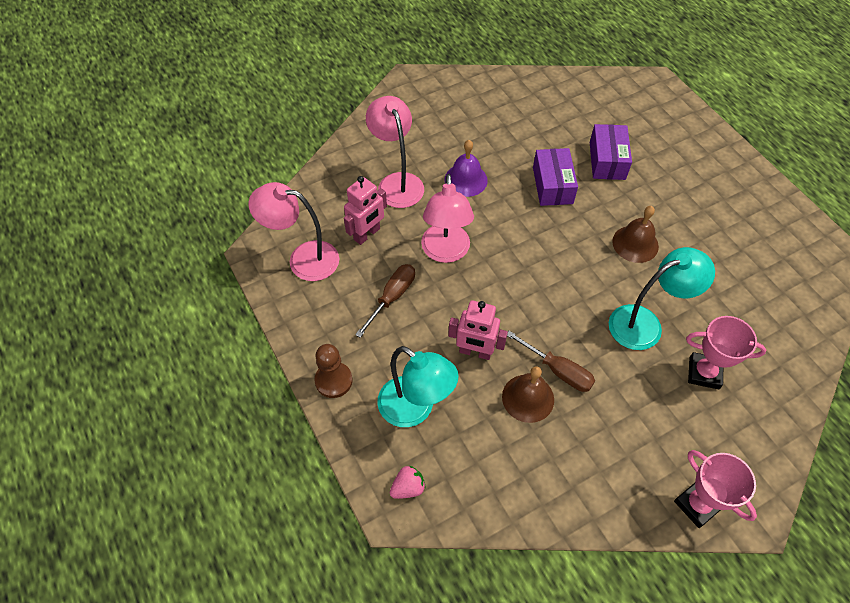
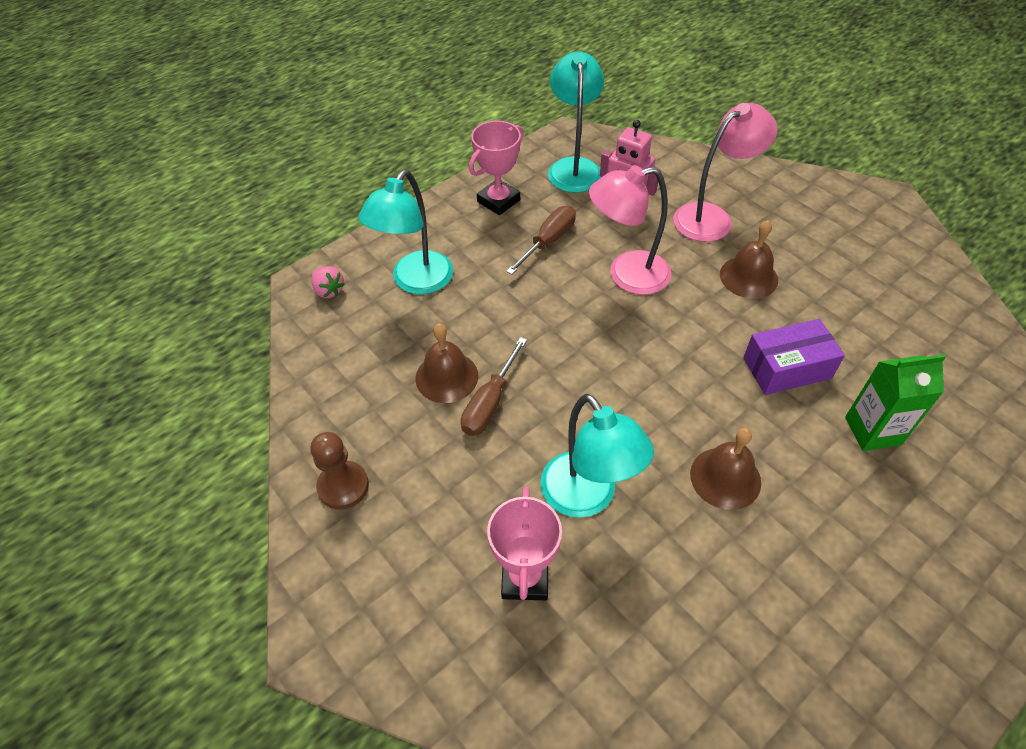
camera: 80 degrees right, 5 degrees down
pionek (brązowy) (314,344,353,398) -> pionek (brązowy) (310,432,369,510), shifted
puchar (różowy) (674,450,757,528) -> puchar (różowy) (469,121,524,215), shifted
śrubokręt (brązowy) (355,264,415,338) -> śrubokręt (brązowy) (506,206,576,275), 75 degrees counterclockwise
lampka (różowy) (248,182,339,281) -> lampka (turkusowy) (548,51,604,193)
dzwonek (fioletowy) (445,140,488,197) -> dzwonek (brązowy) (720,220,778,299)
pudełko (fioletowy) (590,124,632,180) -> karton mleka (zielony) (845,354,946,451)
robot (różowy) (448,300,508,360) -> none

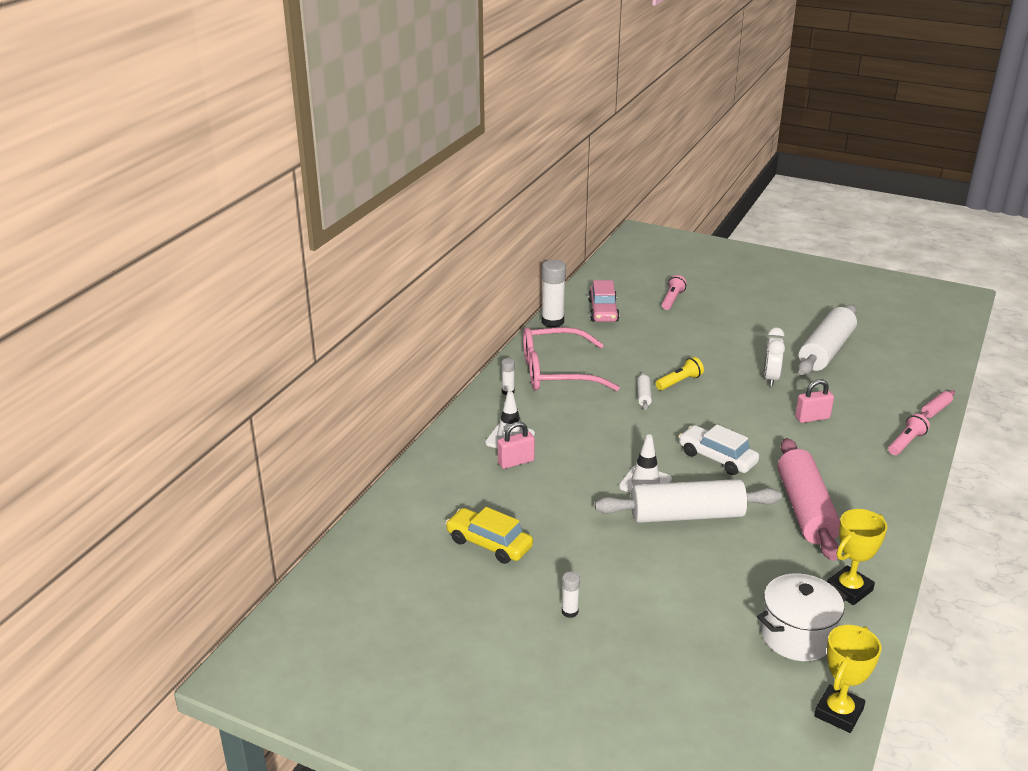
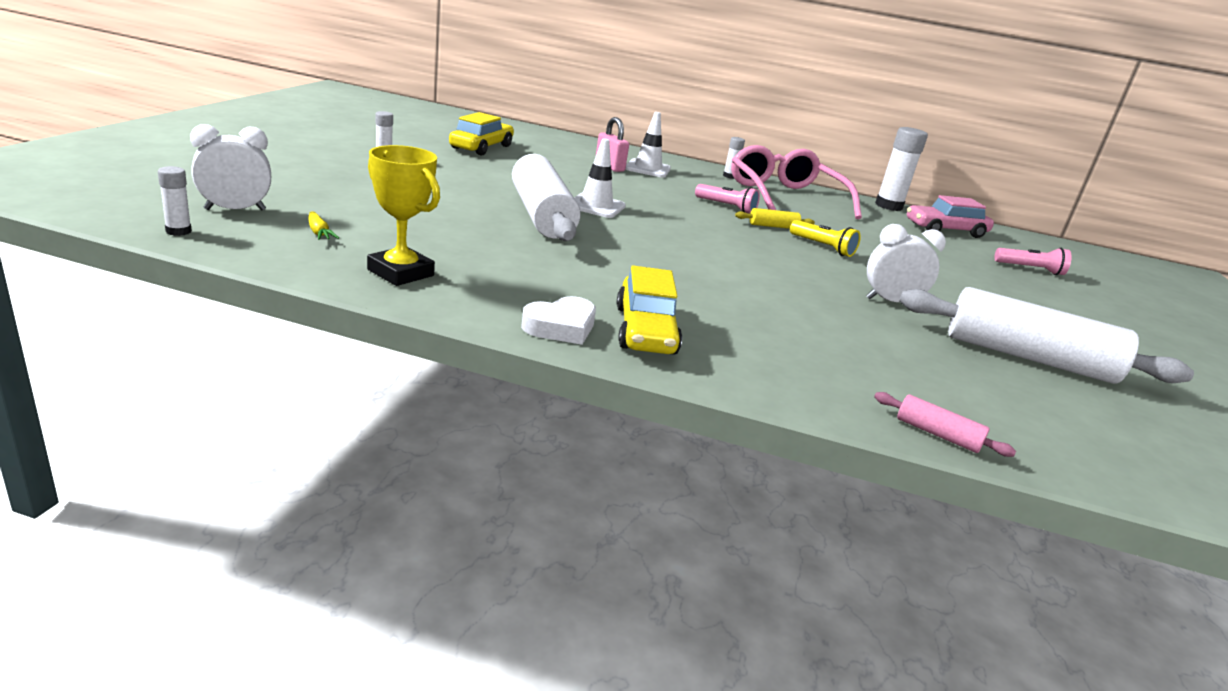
camera: 75 degrees right, 5 degrees down
puchar (żółty) (814,625,881,733) -> klej w sztyfcie (biały) (158,166,192,236)
none -> budzik (biały) (190,124,271,211)
garnek (biały) (757,573,848,661) -> marchewka (żółty) (308,211,339,240)
none -> serce (biały) (521,296,596,345)
none -> samochód (żółty) (617,265,682,355)
latarka (różowy) (888,414,930,455) -> latarka (różowy) (695,184,760,214), shifted
wałek do ciasta (biały) (637,372,652,410) -> wałek do ciasta (żółty) (735,208,815,229)
samochód (biały) (678,424,759,475) -> none
wałek do ciasta (różowy) (778,438,840,561) -> none
kłódka (różowy) (795,379,834,423) -> none

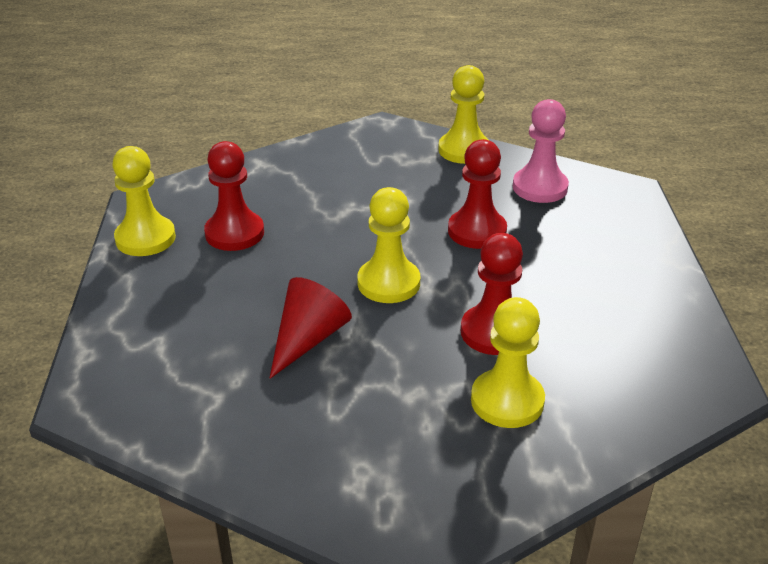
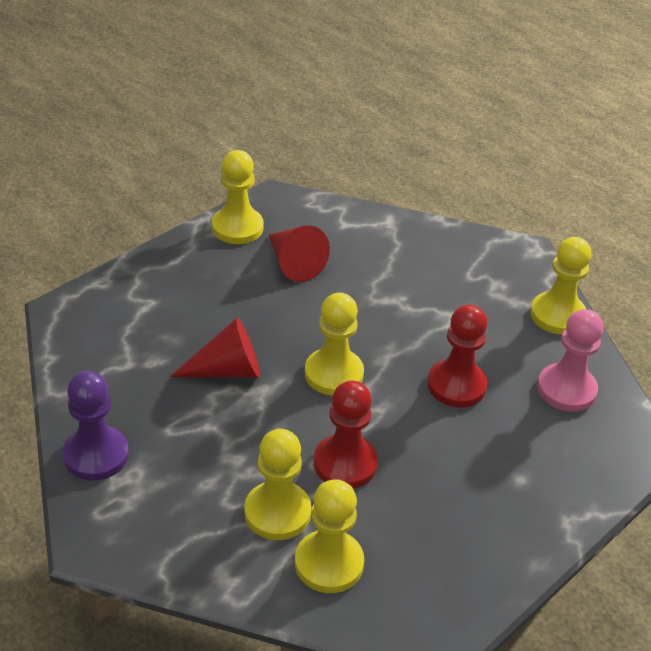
camera: 45 degrees right, 5 degrees up
none -> pionek (fioletowy) (63,371,129,481)
pionek (czerwony) (204,141,264,251) -> stożek (czerwony) (269,225,330,282)
none -> pionek (żółty) (295,479,364,593)

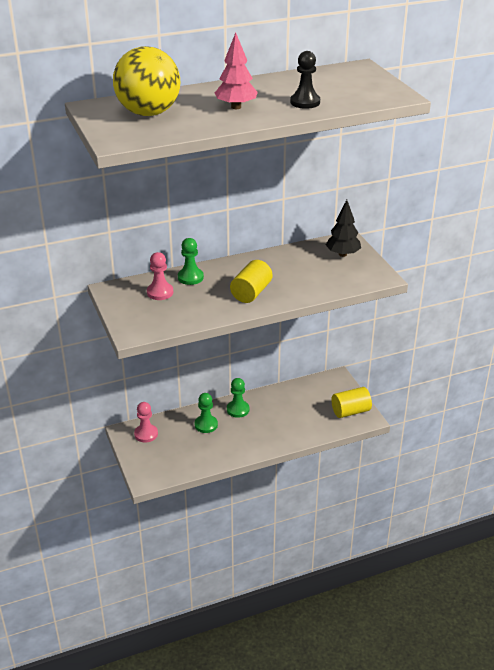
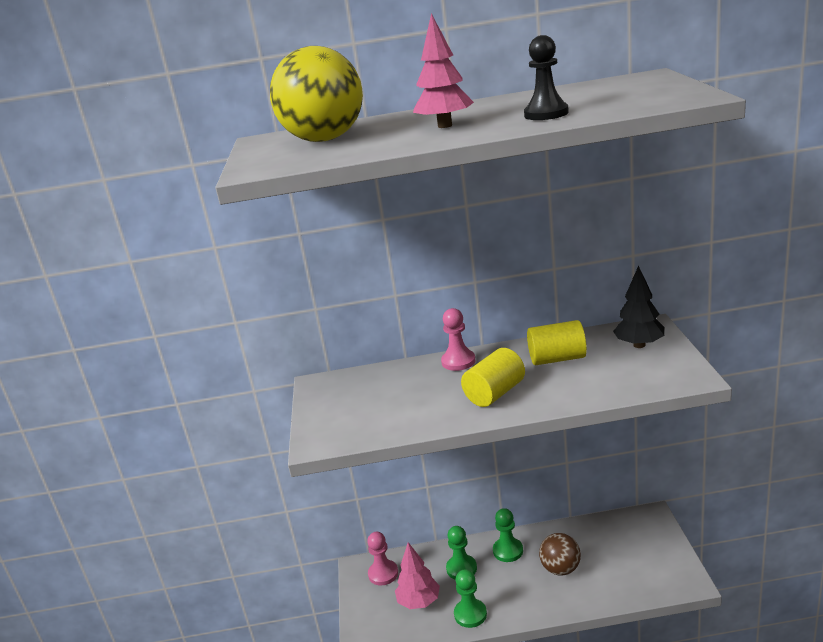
camera: 20 degrees right, 10 degrees down
none -> drzewko (różowy) (395,542,440,609)
pionek (różowy) (147,252,173,300) -> pionek (różowy) (441,308,476,371), shifted
pionek (zielony) (178,238,204,285) -> pionek (zielony) (454,569,487,628), shifted
walec (żółty) (331,387,372,418) -> walec (żółty) (527,320,587,365), shifted
none -> piłka (brązowy) (539,533,581,575)

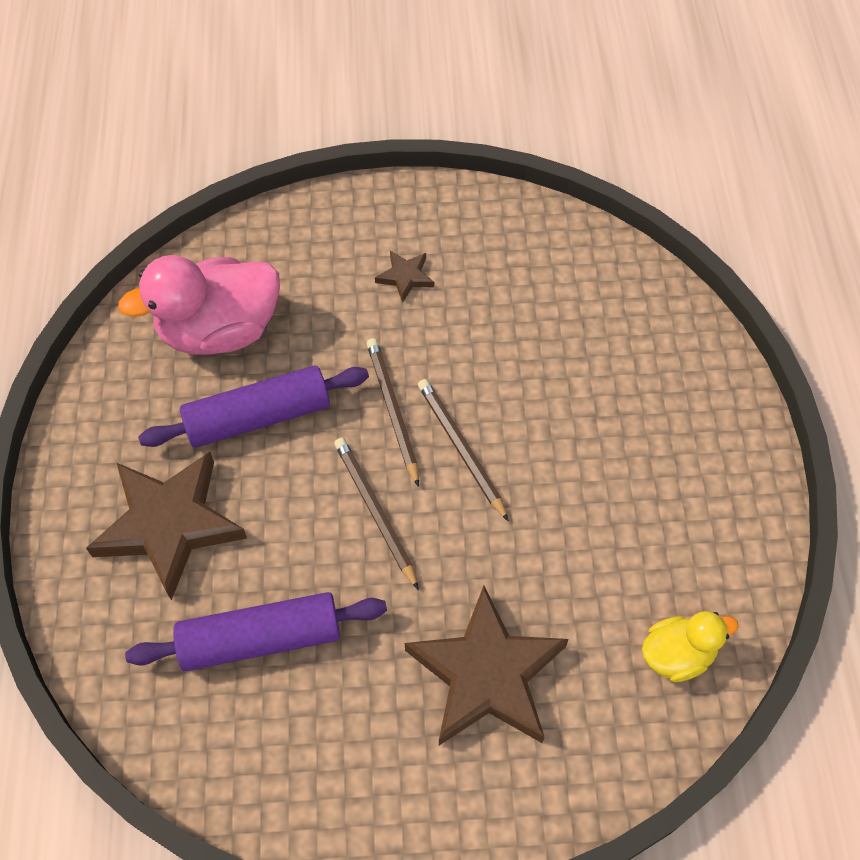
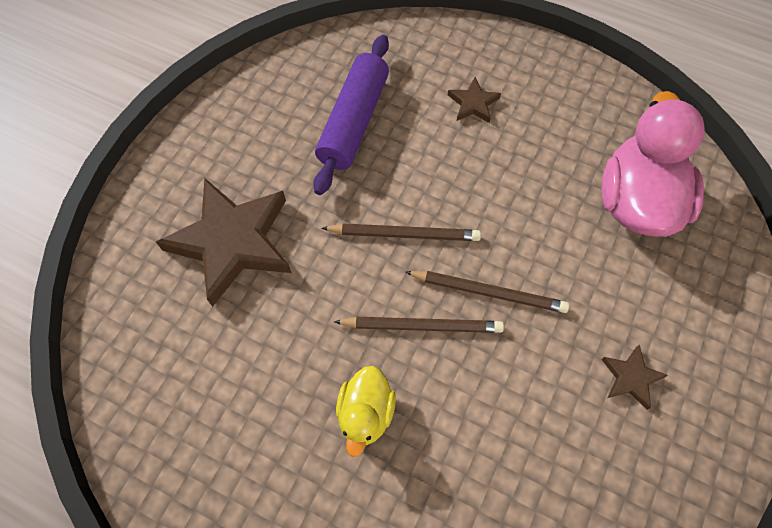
camera: 120 degrees right, 5 degrees up
kaczka (żółty) (642,611,738,682) -> kaczka (żółty) (336,366,396,457), shifted
gwiazda (brązowy) (86,452,247,600) -> gwiazda (brązowy) (448,77,501,123), x0.44
wałek do ciasta (fioletowy) (138,366,369,448) -> none

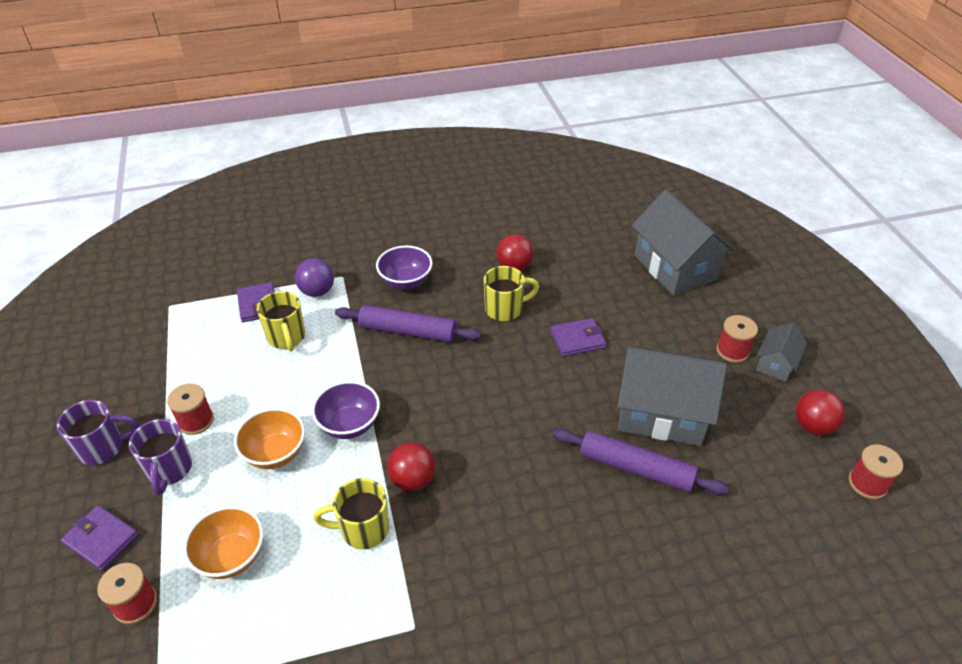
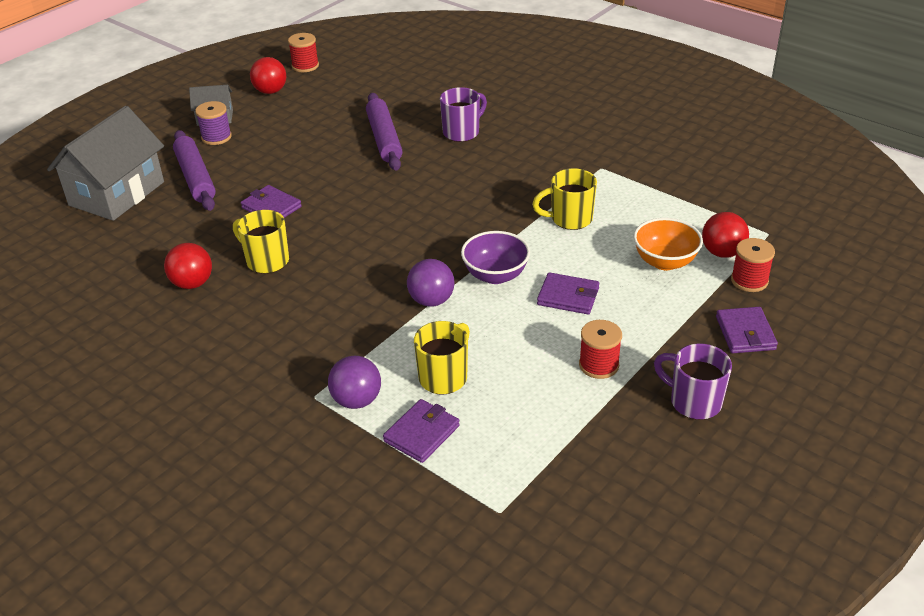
camera: 125 degrees left, 5 degrees down
wałek do ciasta (fioletowy) (335,305,482,342) -> wałek do ciasta (fioletowy) (173,130,216,211), shifted
szpulka (czerwony) (716,315,758,363) -> szpulka (fioletowy) (195,101,232,145)
none -> piłka (fioletowy) (407,259,455,307)
kubek (fioletowy) (129,419,192,495) -> kubek (fioletowy) (440,87,487,142), shifted
kubek (żółty) (313,478,389,549) -> kubek (żółty) (532,168,597,230), 120 degrees clockwise
miska (pomarańczowy) (234,408,305,469) -> portfel (fioletowy) (537,272,599,314)
piłka (czerwony) (387,442,436,491) -> piłka (czerwony) (702,212,749,258), shifted
miska (fioletowy) (376,245,433,290) -> none
domek (szary) (618,346,727,446) -> none

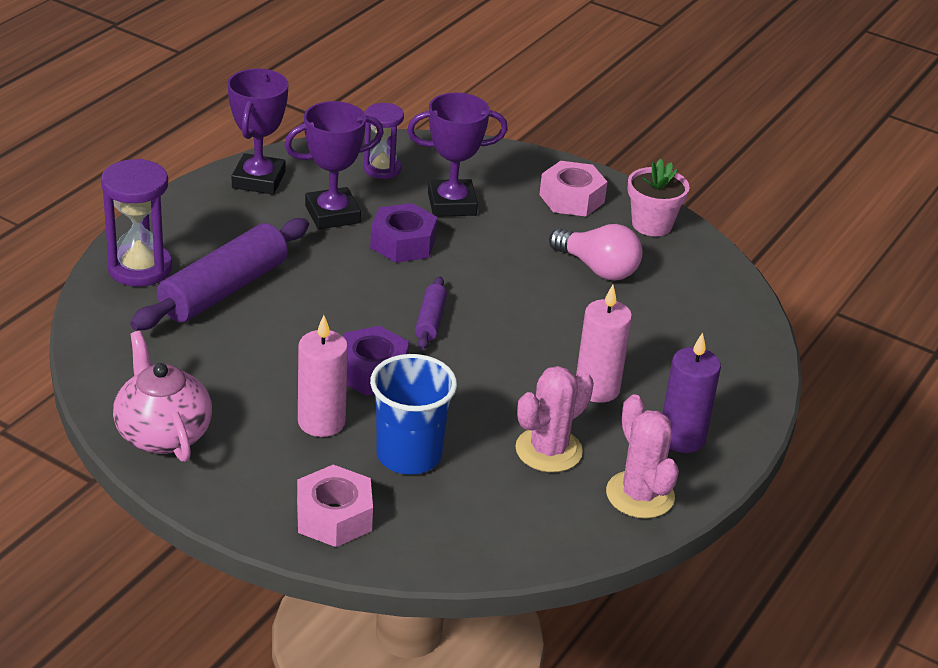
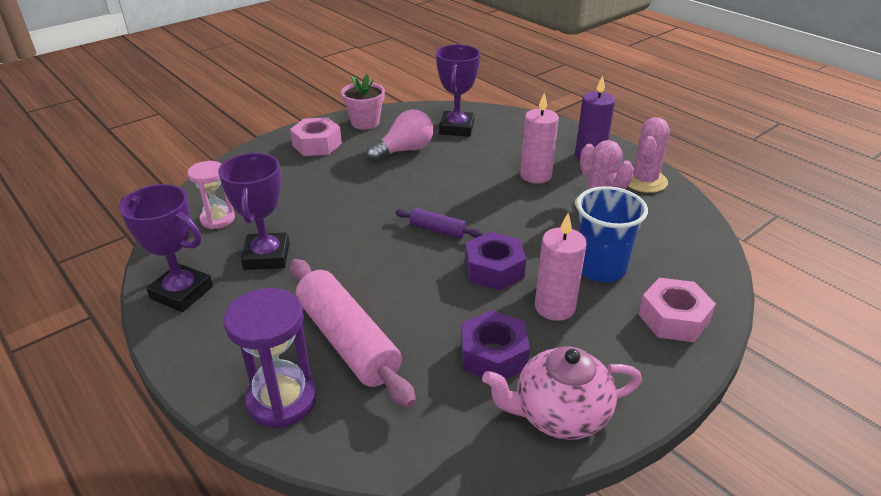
camera: 70 degrees left, 0 degrees up
klepsydra (fioletowy) (363,103,404,179) -> klepsydra (różowy) (187,161,235,229)
wałek do ciasta (fioletowy) (130,218,309,330) -> wałek do ciasta (różowy) (290,259,416,408)
puchar (fioletowy) (407,92,508,217) -> puchar (fioletowy) (436,44,480,137), shifted
nakrętka (fioletowy) (370,203,437,263) -> nakrętka (fioletowy) (461,310,530,380), shifted
kaktus (różowy) (606,394,679,519) -> kaktus (różowy) (628,117,670,193), 60 degrees counterclockwise

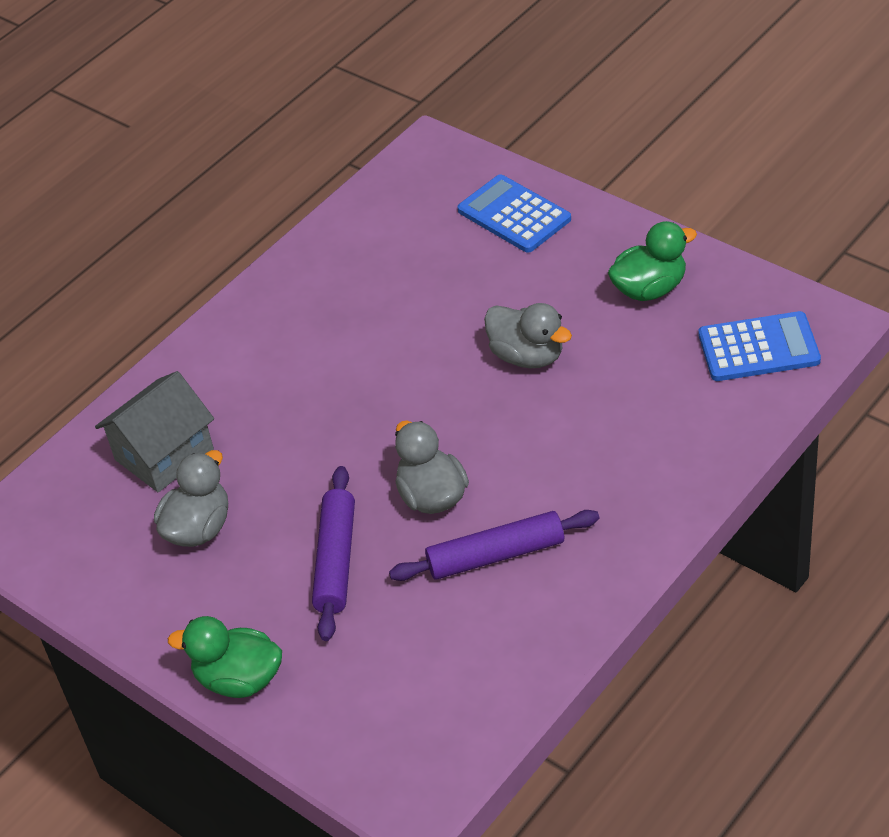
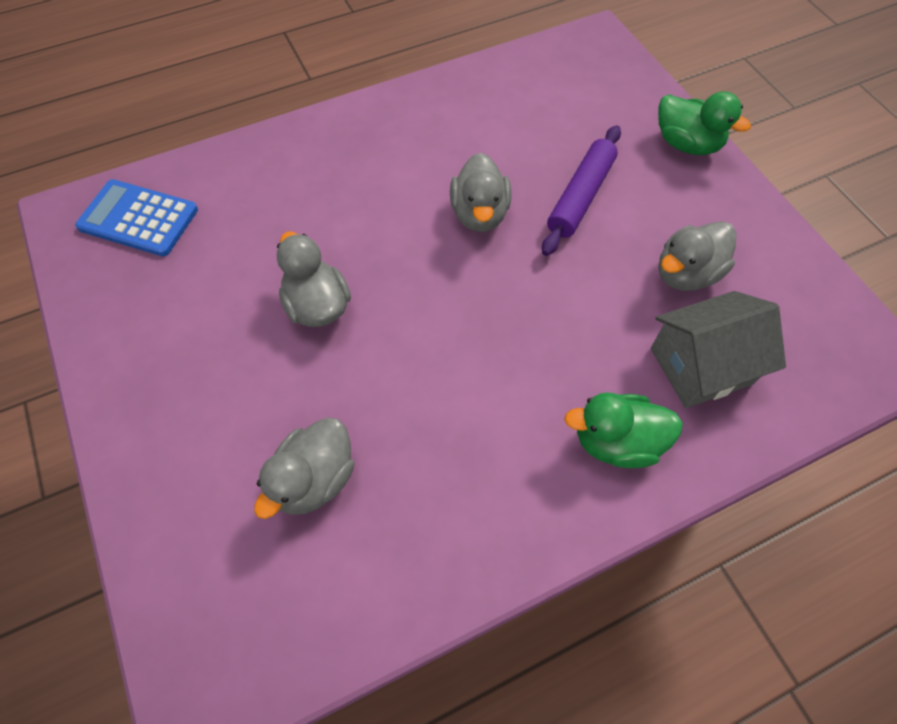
camera: 160 degrees left, 15 degrees up
none -> kaczka (szary) (254,418,354,519)
kaczka (zielony) (608,221,697,301) -> kaczka (zielony) (564,392,683,468), shifted
wałek do ciasta (fioletowy) (389,510,599,581) -> none
kalkulator (niebieski) (457,174,571,253) -> none

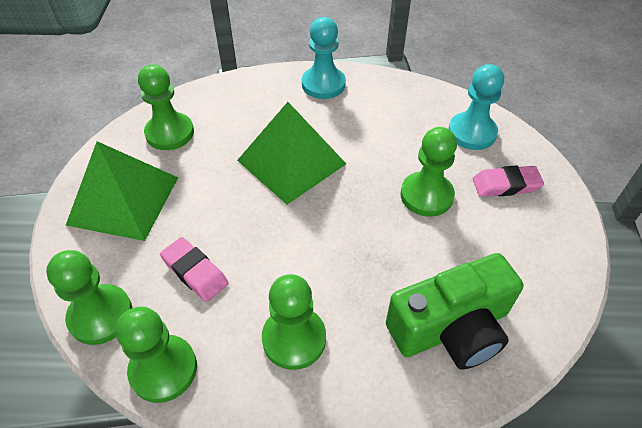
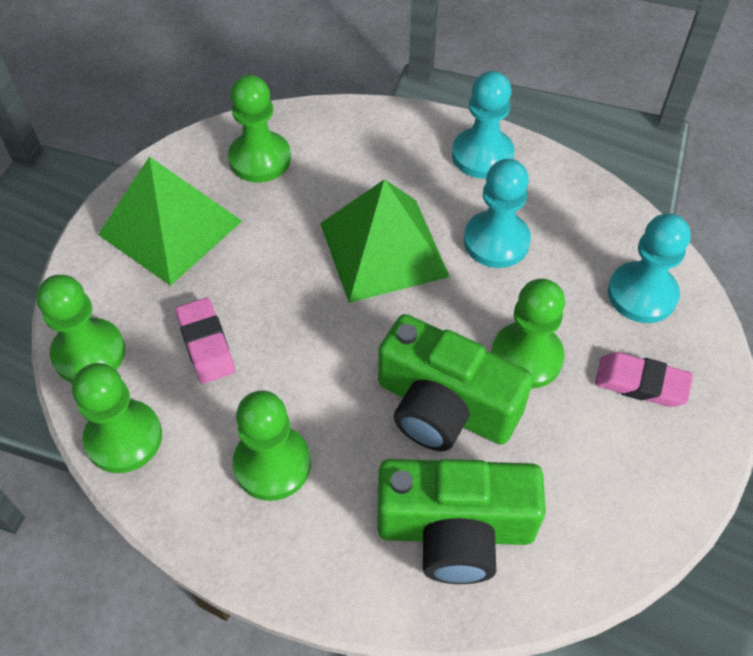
camera: 25 degrees right, 5 degrees up
none -> aparat fotograficzny (zielony) (378,314,533,452)
none -> pionek (turkusowy) (464,159,531,268)

